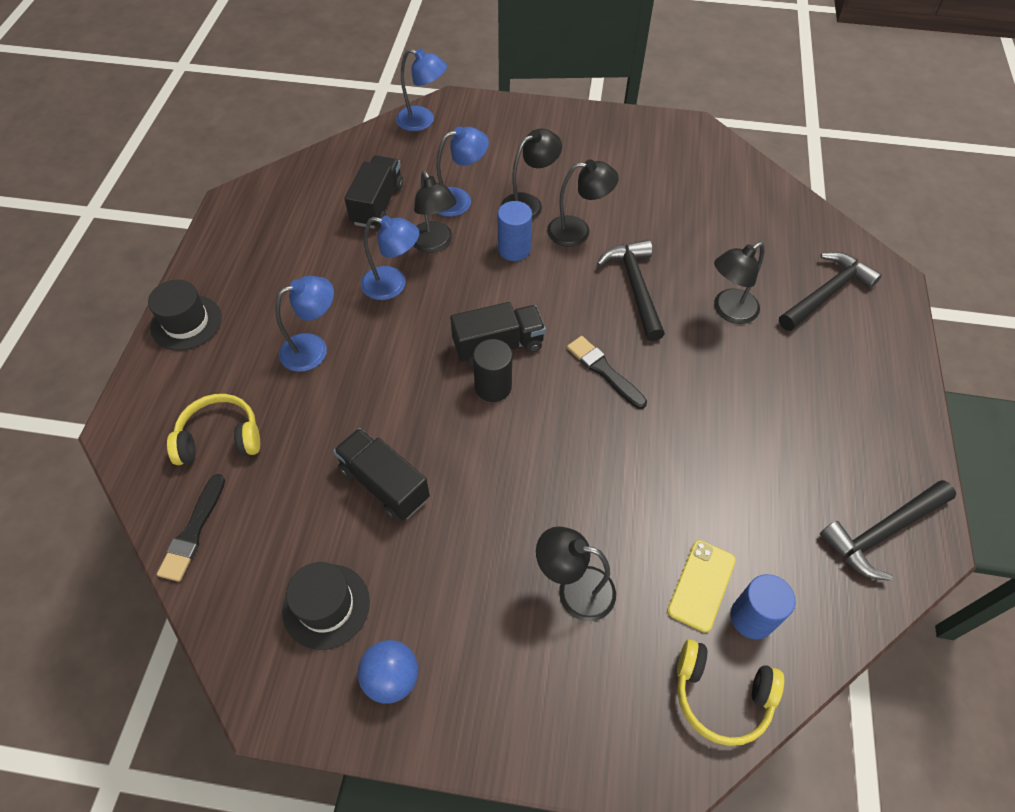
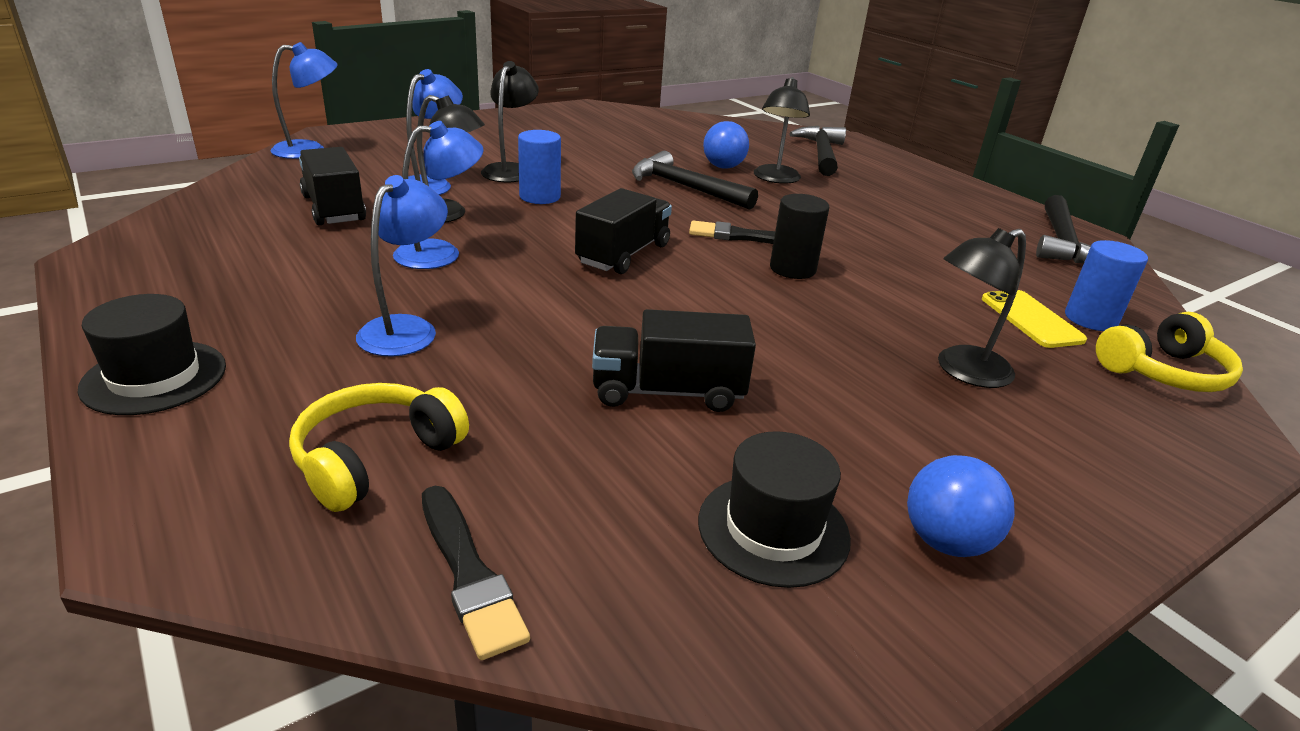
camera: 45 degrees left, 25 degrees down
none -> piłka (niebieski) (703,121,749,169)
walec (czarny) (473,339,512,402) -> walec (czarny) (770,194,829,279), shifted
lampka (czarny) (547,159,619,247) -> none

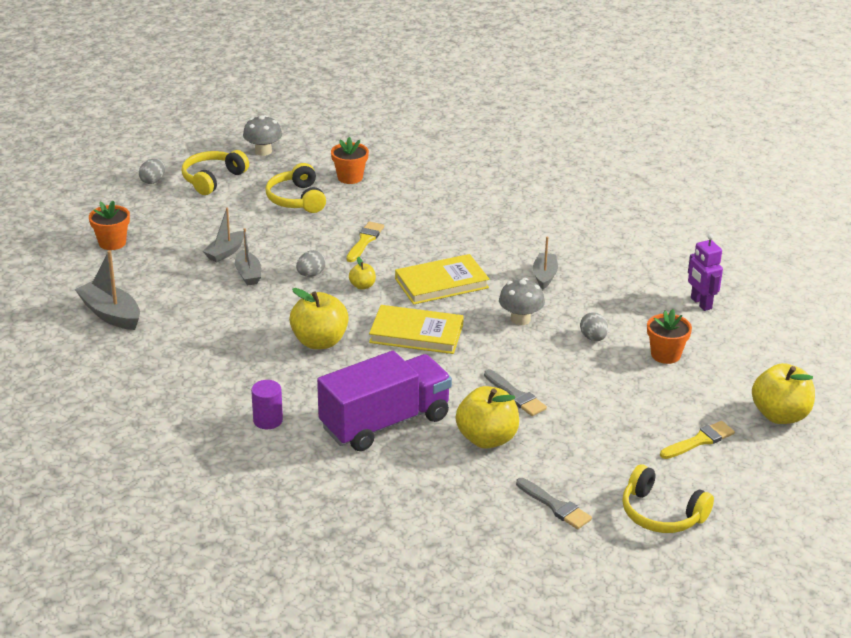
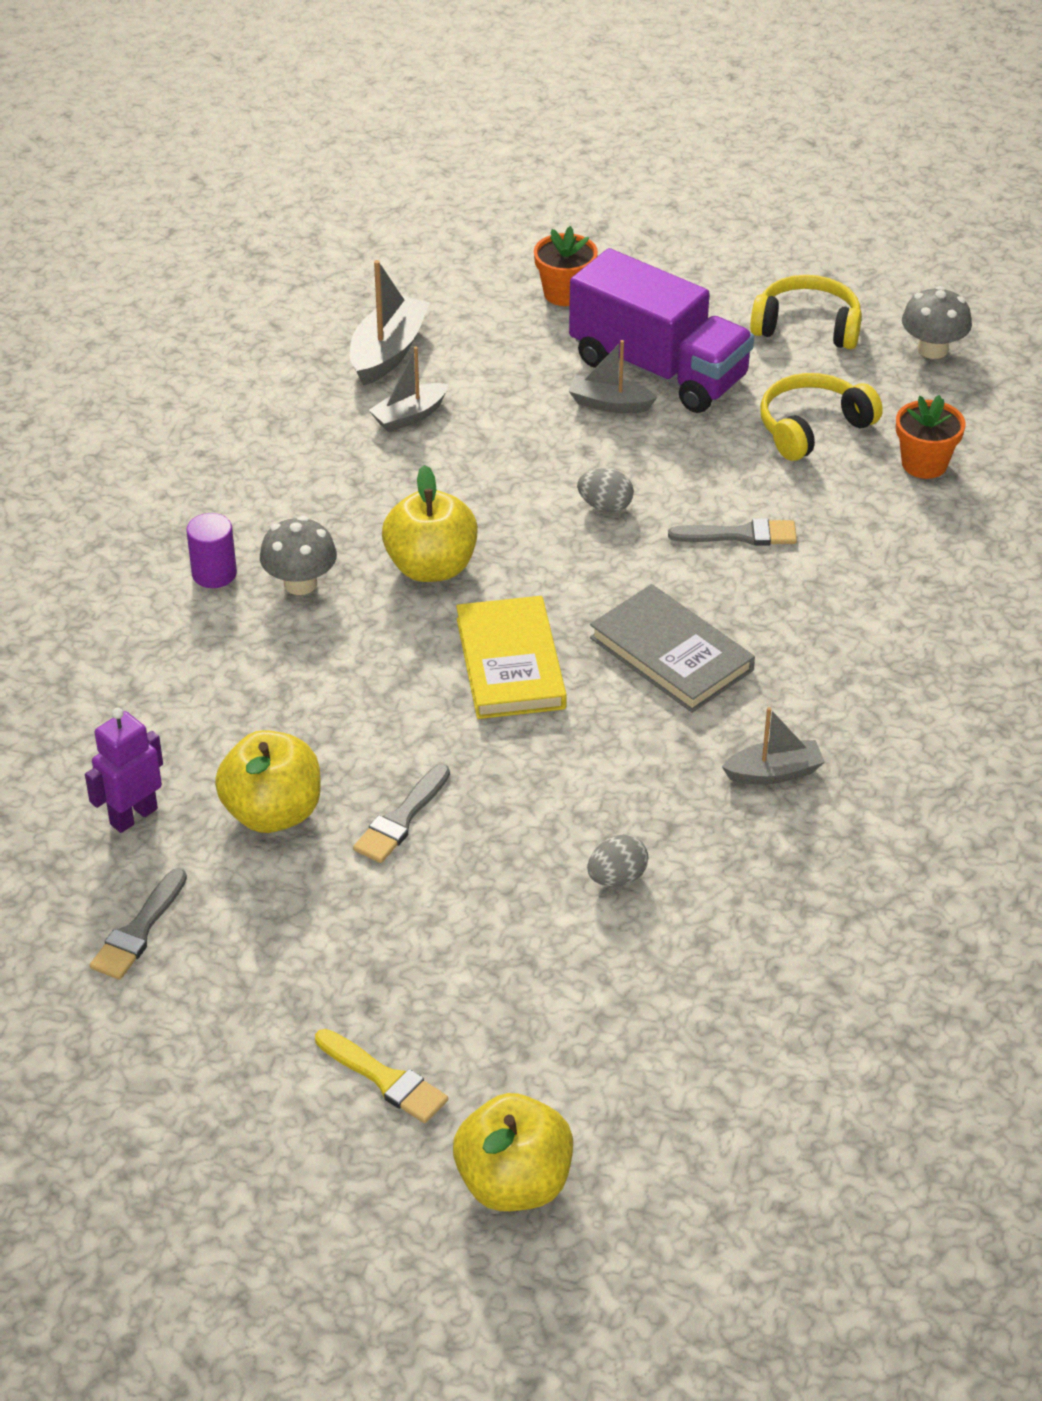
camera: 70 degrees right, 10 degrees up
robot (fioletowy) (688,234,723,311) -> robot (fioletowy) (85,708,163,833), shifted
grzyb (szary) (499,278,545,325) -> grzyb (szary) (260,516,337,595), shifted
łódka (szary) (235,228,261,286) -> łódka (szary) (369,346,448,432), shifted
ciężarówka (fioletowy) (317,351,452,451) -> ciężarówka (fioletowy) (569,248,754,413), shifted
książka (żółty) (395,254,489,305) -> książka (szary) (590,584,755,713)
pędzel (żółty) (346,221,384,262) -> pędzel (szary) (668,518,797,546)
jajko (szary) (139,159,165,184) -> none
jabłko (żółty) (349,257,376,290) -> none
słuchawki (żółty) (622,464,714,533) -> none
doniczka (pomarańczowy) (647,309,692,364) -> none

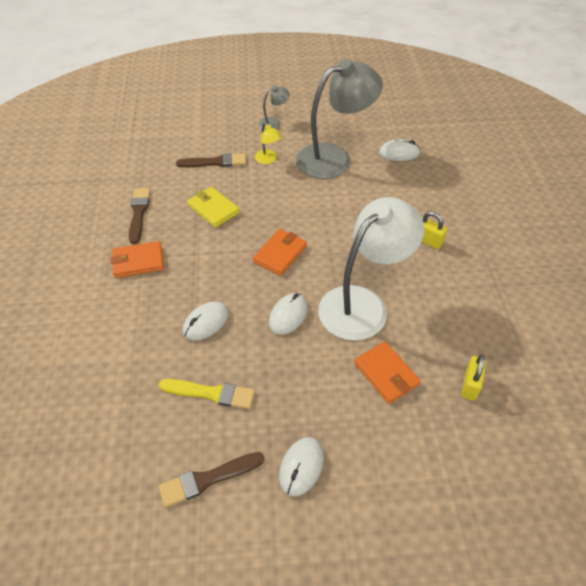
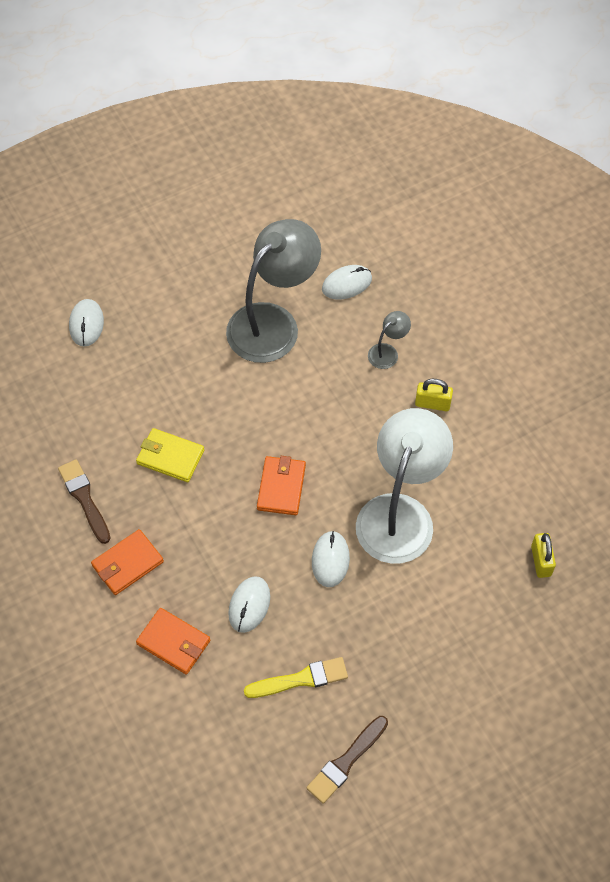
camera: 25 degrees left, 10 degrees up
myszka (biały) (279,437,324,496) -> myszka (biały) (69,299,104,347), shifted
portfel (pomarańczowy) (354,341,421,404) -> portfel (pomarańczowy) (136,608,210,675), shifted
lampka (szary) (259,86,290,130) -> lampka (szary) (368,311,411,369), shifted
pędzel (brązowy) (176,153,246,168) -> none
lampka (żółty) (255,122,282,164) -> none

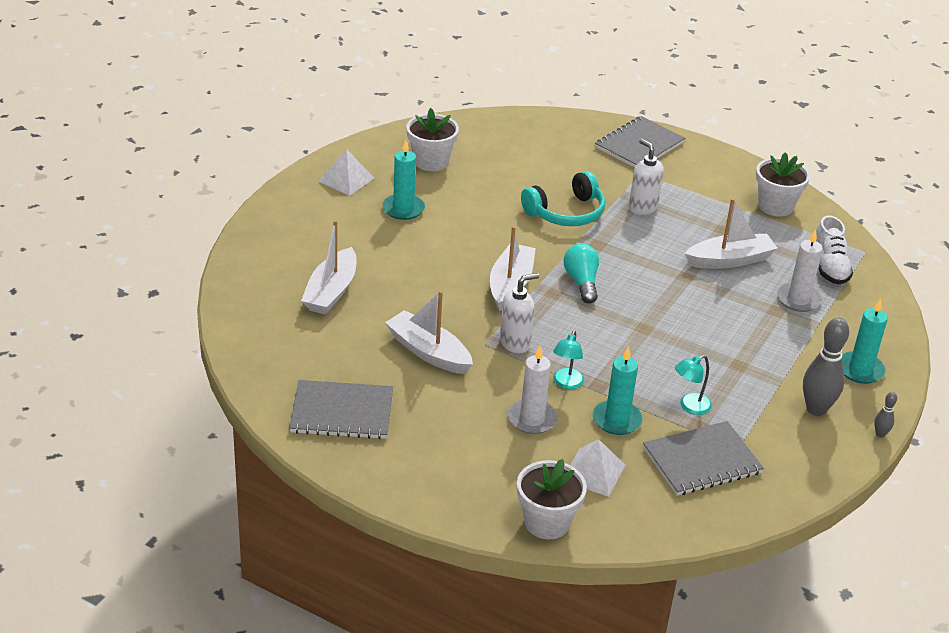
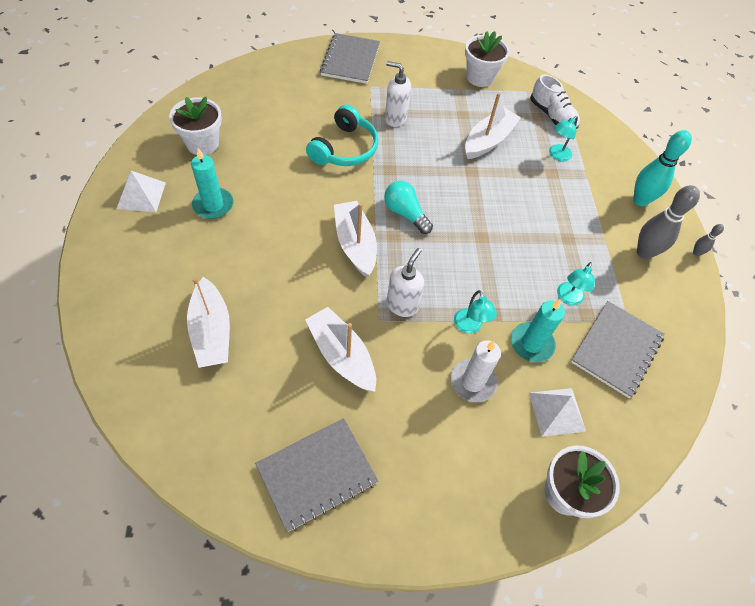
camera: 35 degrees left, 20 degrees up
łódka (biały) (385,290,473,374) -> łódka (biały) (305,307,376,392), 45 degrees clockwise
świeca (biały) (777,229,823,312) -> lampka (turkusowy) (549,116,578,162)
świeca (turkusowy) (842,298,888,384) -> kręgiel (turkusowy) (633,130,692,206)

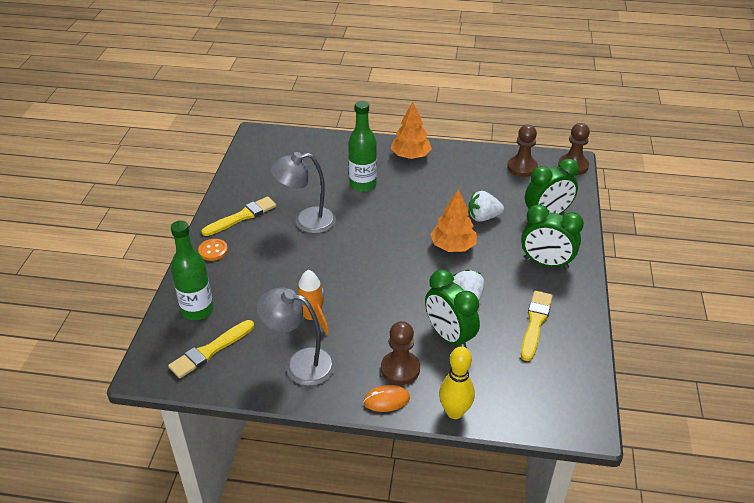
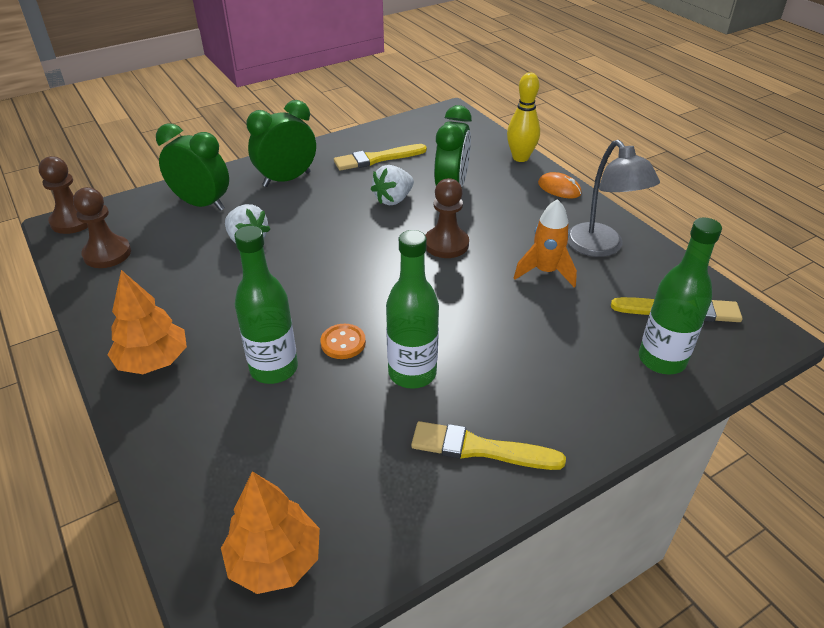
camera: 130 degrees left, 0 degrees up
drzewko (pomarańczowy) (430,189,477,252) -> drzewko (pomarańczowy) (221,471,320,594), shifted
budzik (zielony) (521,204,584,269) -> budzik (zielony) (246,100,316,187), 105 degrees counterclockwise
guzik (pomarańczowy) (198,239,228,261) -> guzik (pomarańczowy) (321,324,366,359), shifted
lampka (szary) (270,152,336,233) -> butelka (zielony) (386,230,439,389)
pionek (brązowy) (381,321,420,385) -> pionek (brązowy) (425,178,469,258), shifted

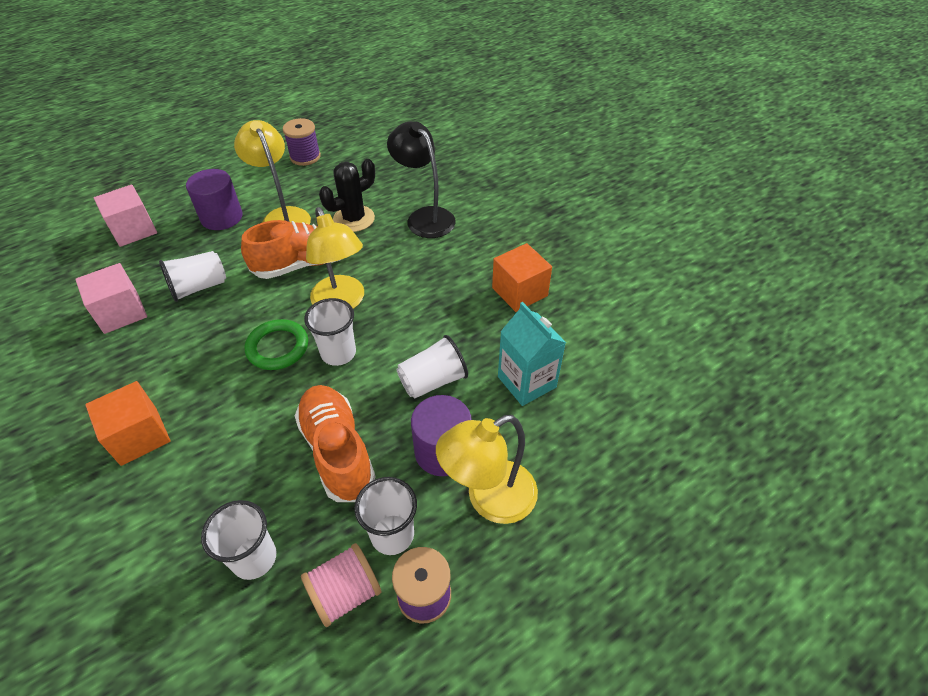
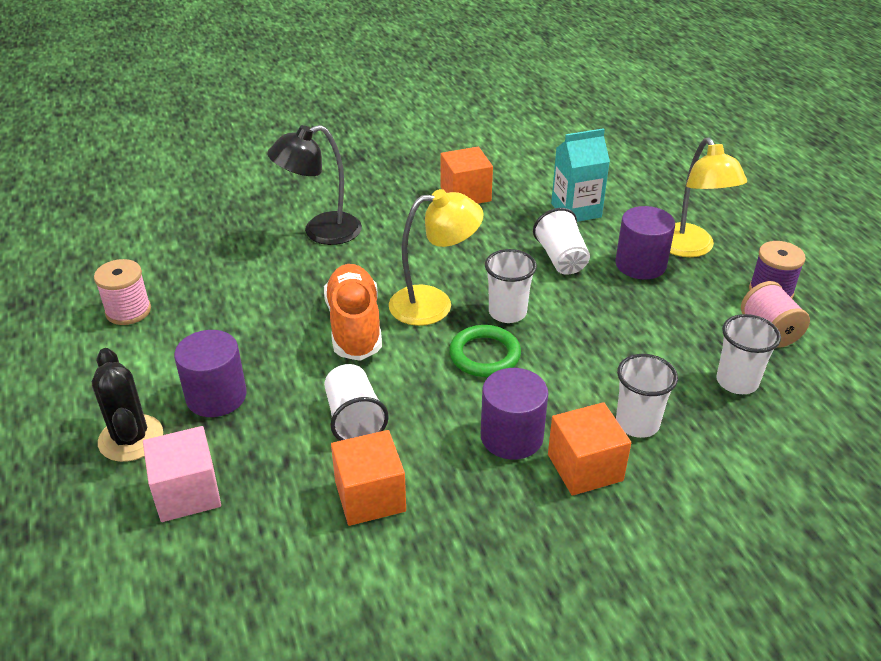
camera: 75 degrees left, 10 degrees down
kaktus (czarny) (319,159,375,232) -> kaktus (czarny) (92,348,163,462), shifted
szpulka (fioletowy) (283,118,321,166) -> szpulka (różowy) (94,259,151,325)
sześcian (różowy) (75,263,147,334) -> sześcian (pomarańczowy) (331,430,406,526)
none -> walec (fioletowy) (481,368,548,460)
szklanka (biały) (354,477,417,555) -> szklanka (biały) (616,354,678,438), shifted
lampka (żółty) (234,120,311,225) -> none
but (pomarańczowy) (295,385,376,502) -> none

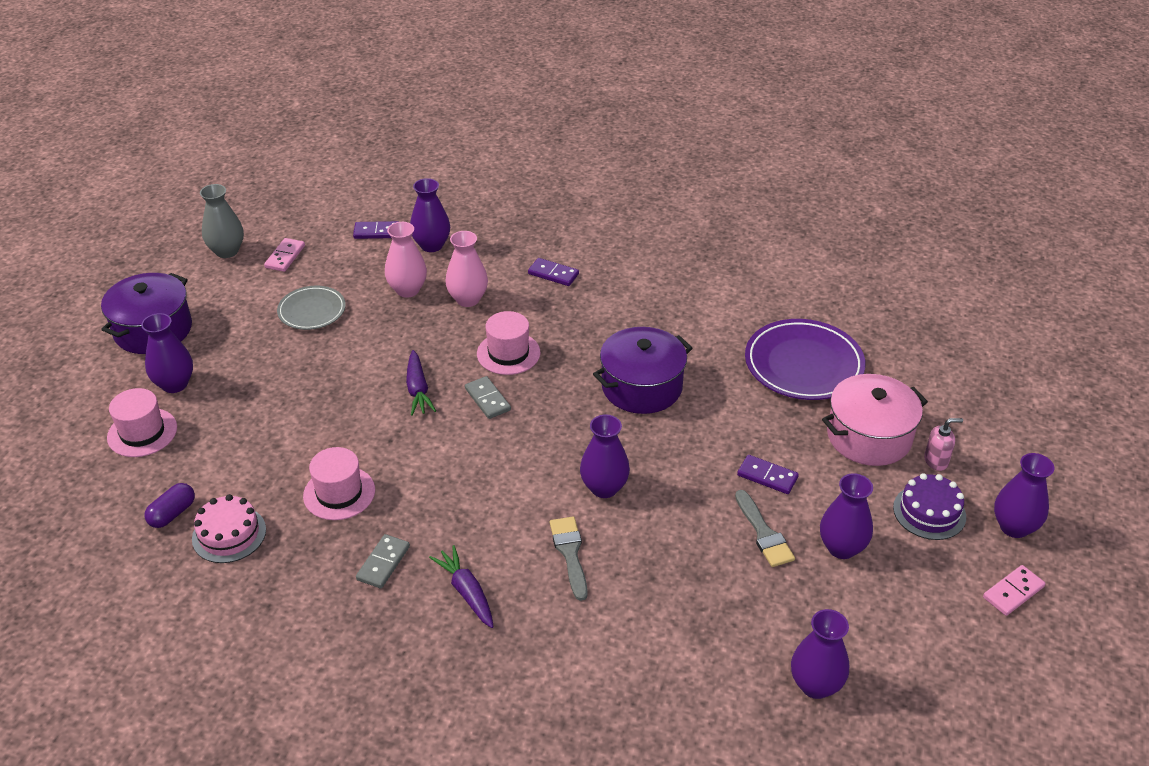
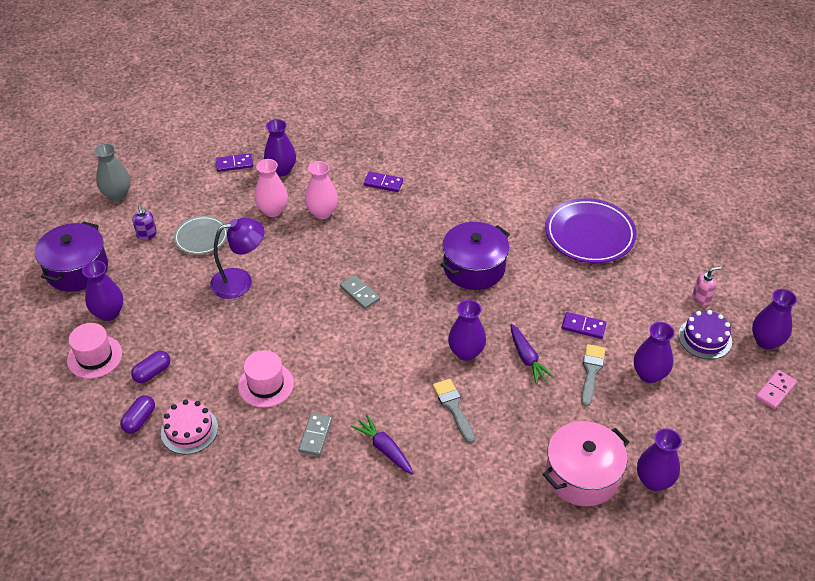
camera: 10 degrees left, 5 degrees up
none -> kapsułka (fioletowy) (131,351,170,383)
none -> dozownik mydła (fioletowy) (132,205,157,240)
none -> lampka (fioletowy) (210,218,265,299)
marchewka (fioletowy) (406,350,436,416) -> marchewka (fioletowy) (510,324,554,384), shifted
garnek (różowy) (822,374,928,466) -> garnek (różowy) (543,421,629,506), shifted
pędzel (szary) (735,490,795,567) -> pędzel (szary) (581,344,605,406), 135 degrees counterclockwise
kostka domina (różowy) (264,238,305,272) -> none
kapelusz (różowy) (477,311,540,375) -> none

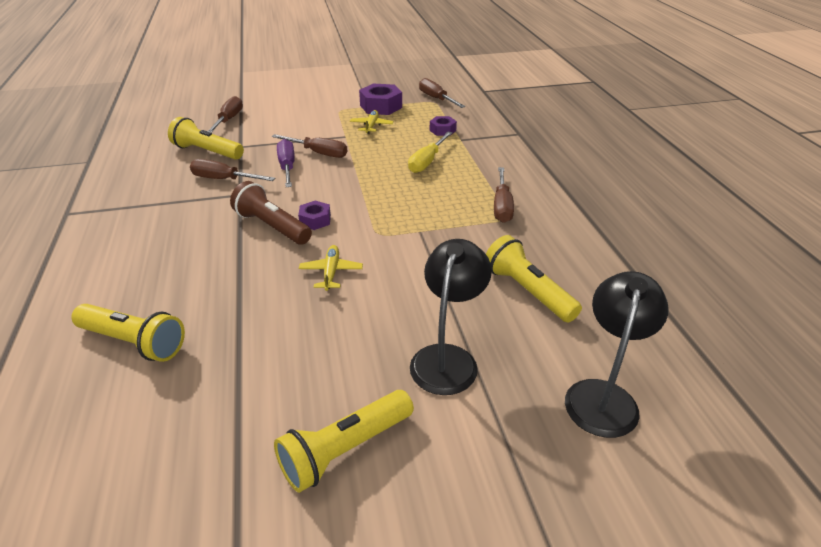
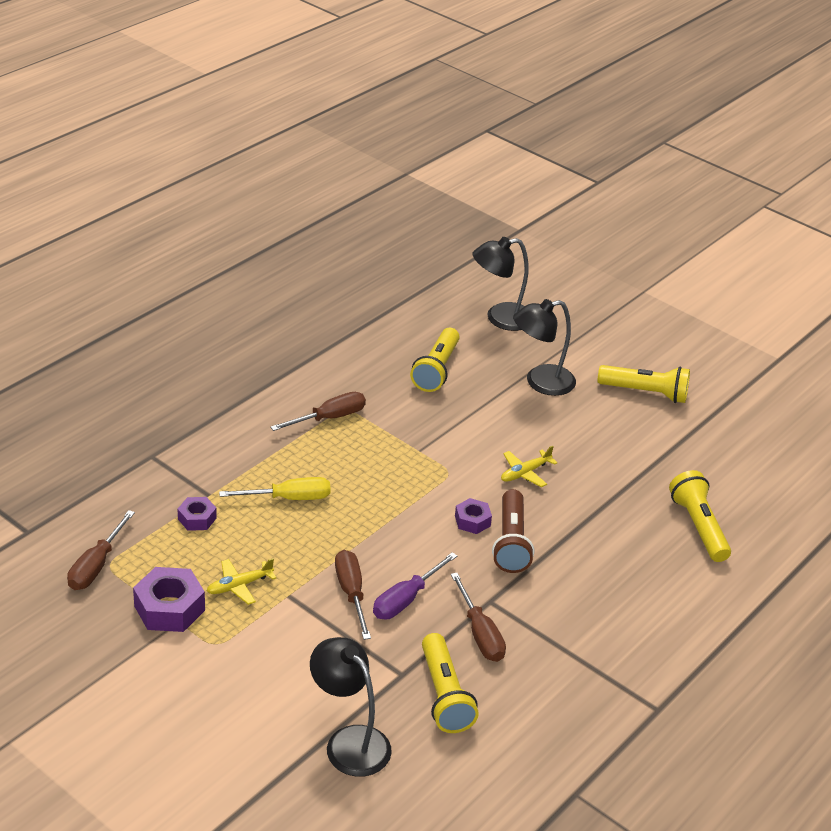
camera: 130 degrees left, 0 degrees up
śrubokręt (brązowy) (207,96,243,133) -> lampka (czarny) (310,637,392,777)

